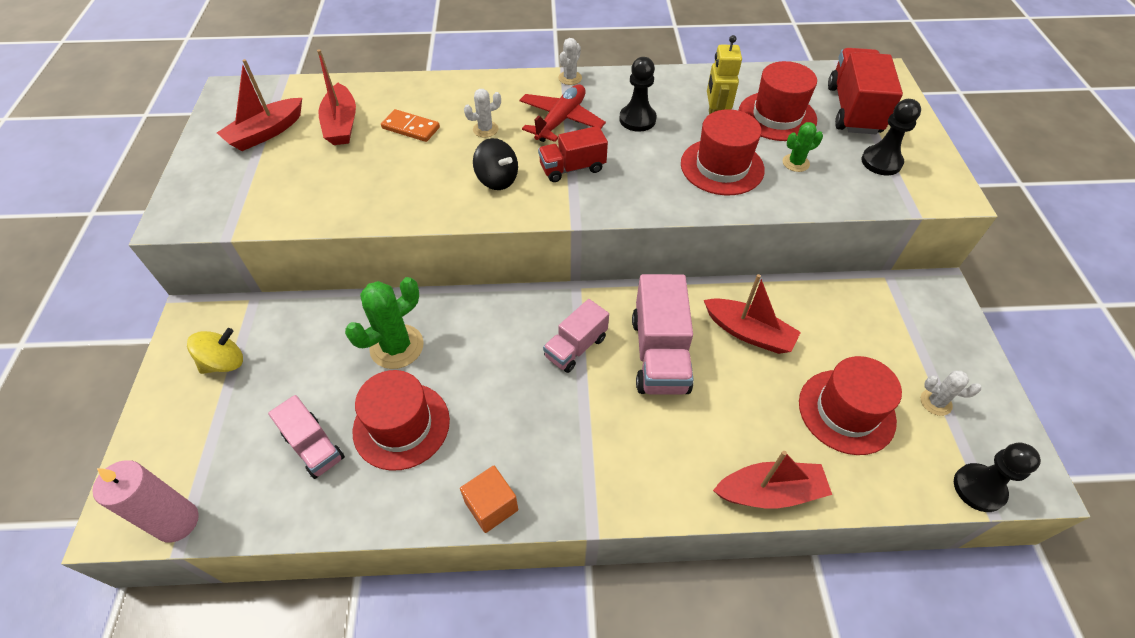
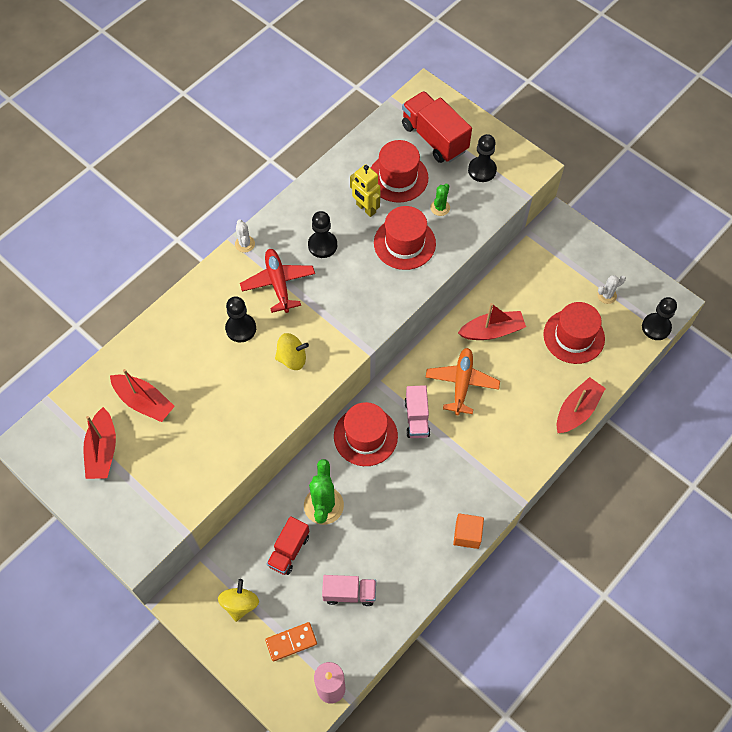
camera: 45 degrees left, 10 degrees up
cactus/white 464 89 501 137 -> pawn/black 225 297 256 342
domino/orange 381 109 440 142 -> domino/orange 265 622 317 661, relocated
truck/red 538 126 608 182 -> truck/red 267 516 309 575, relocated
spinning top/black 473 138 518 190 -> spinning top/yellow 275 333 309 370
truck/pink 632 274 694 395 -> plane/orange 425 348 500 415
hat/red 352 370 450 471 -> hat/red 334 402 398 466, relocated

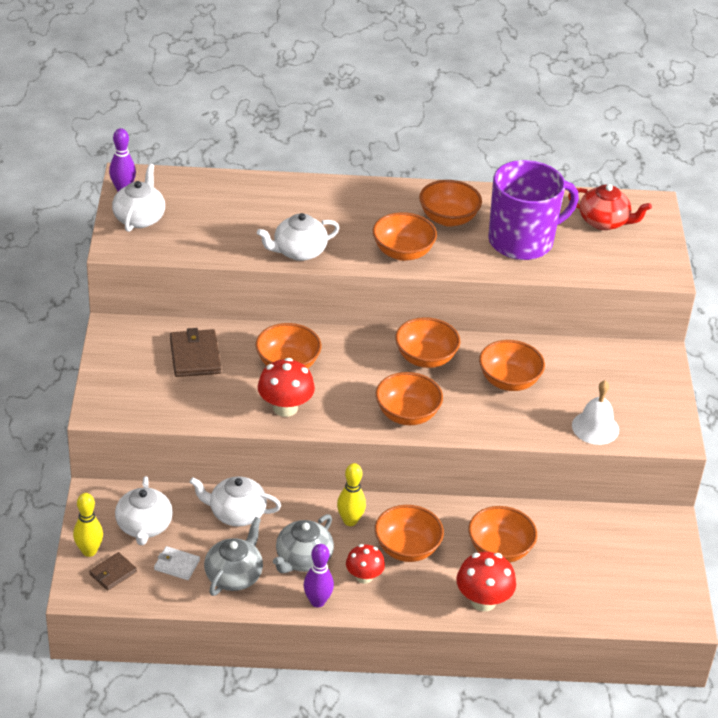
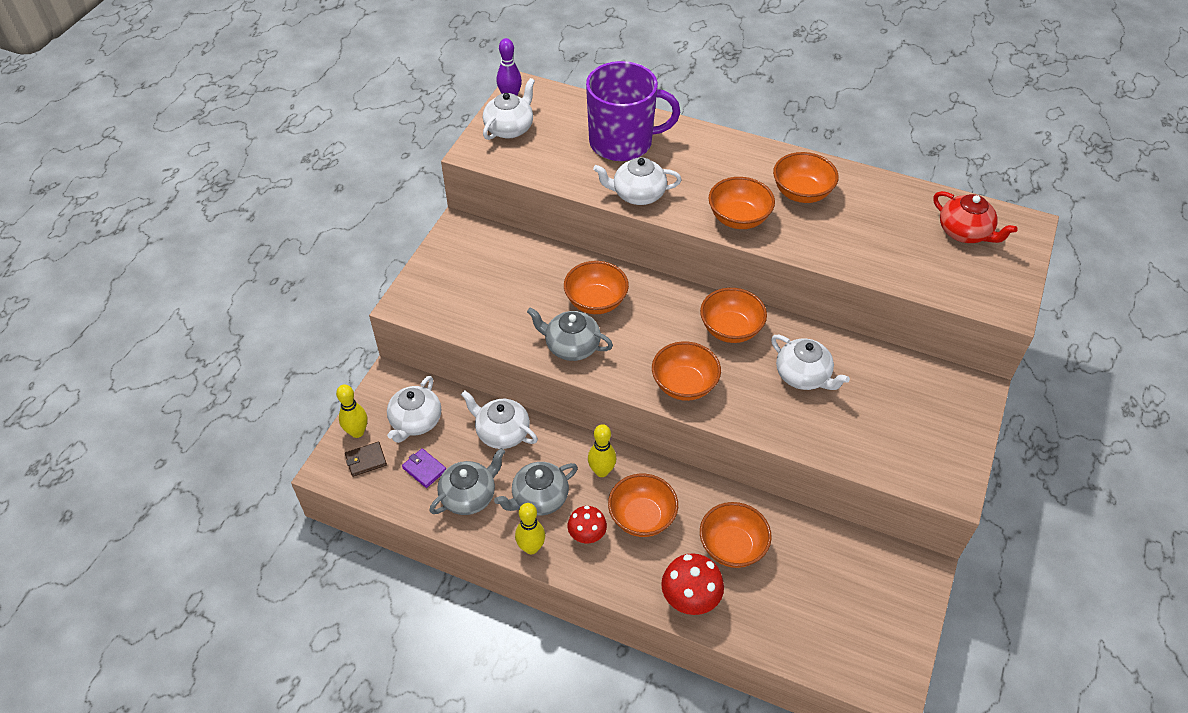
camera: 25 degrees right, 10 degrees up
mug/purple 488 160 579 260 -> mug/purple 586 61 680 161, relocated
wallet/brown 170 328 221 377 -> none
bowl/orange 479 340 545 391 -> teapot/white 771 335 850 390
mushroom/red 258 358 315 417 -> teapot/grey 527 307 613 361
bell/white 572 380 619 445 -> none
bowling pin/purple 303 544 334 607 -> bowling pin/yellow 515 503 545 554
wallet/white 154 546 200 580 -> wallet/purple 402 448 446 488

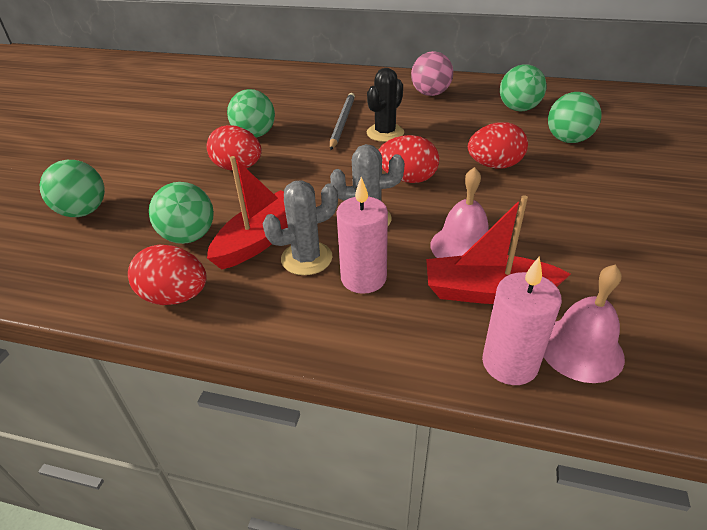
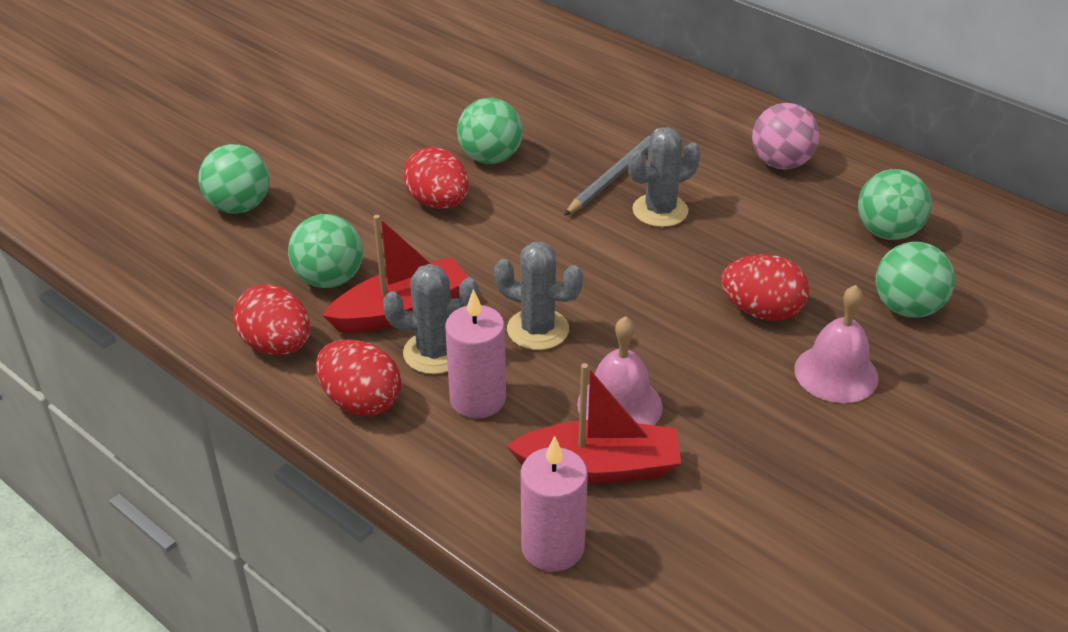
camera: 25 degrees right, 0 degrees up
cactus/black 367 68 404 142 -> cactus/grey 628 127 700 227
egg/red 379 135 439 183 -> egg/red 316 339 401 416, relocated
boat/red 426 195 571 304 -> boat/red 507 363 681 484, 150 degrees clockwise
bell/pink 544 264 625 383 -> bell/pink 794 285 879 403, relocated

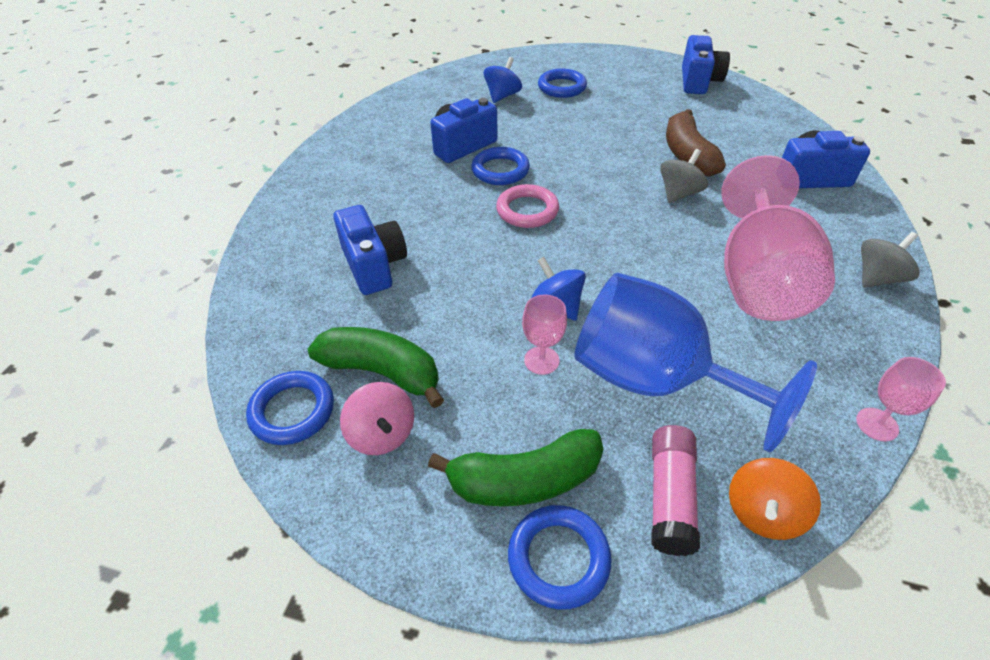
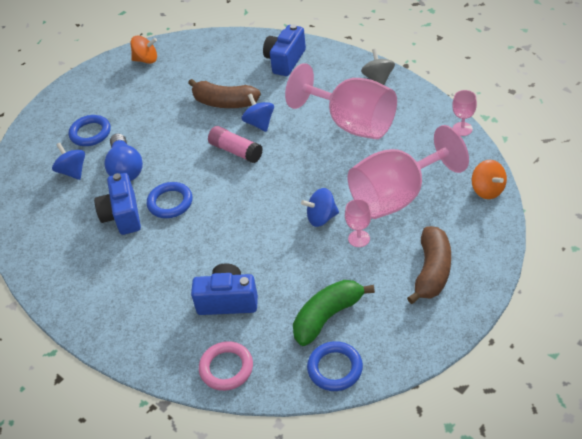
camera: 60 degrees left, 0 degrees up
camera/blue 682 35 730 94 -> spinning top/orange 131 36 157 64
spinning top/grey 660 149 708 203 -> spinning top/blue 241 94 274 132
ring/pink 496 184 559 228 -> ring/pink 199 341 253 391, relocated
goblet/blue 574 273 817 453 -> goblet/pink 348 125 469 219
spinning top/pink 340 382 414 455 -> none
glue stick/pink 651 425 700 556 -> glue stick/pink 208 126 263 163, relocated
banana/green 428 429 603 506 -> banana/brown 407 226 451 304
ring/blue 508 505 612 610 -> none
none -> light bulb/blue 104 133 143 181

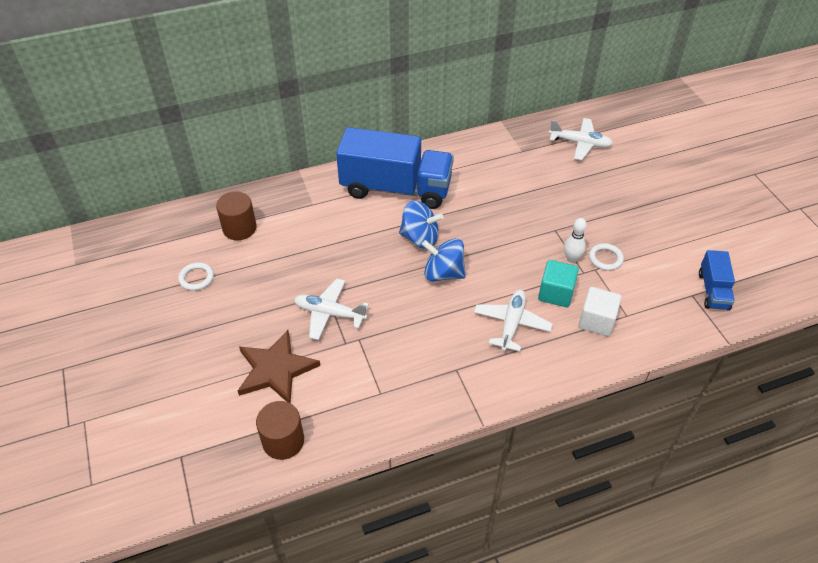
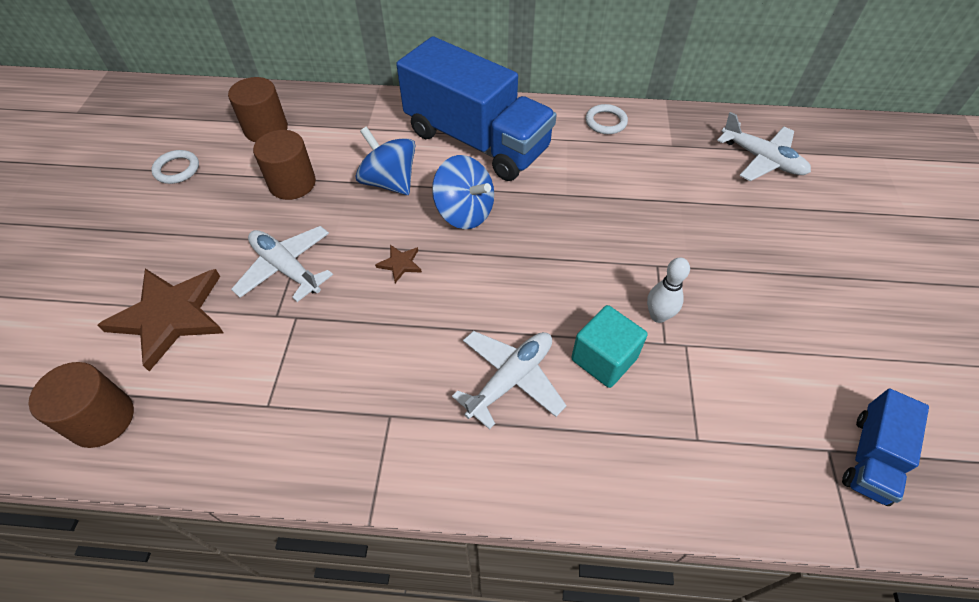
camera: 25 degrees right, 5 degrees up
spinning top/blue 422 238 466 282 -> spinning top/blue 356 127 416 195, relocated
ring/white 589 243 624 271 -> ring/white 586 104 628 134, relocated
cube/white 578 287 622 336 -> none
none -> cylinder/brown 253 130 316 200
none -> star/brown 375 245 422 283

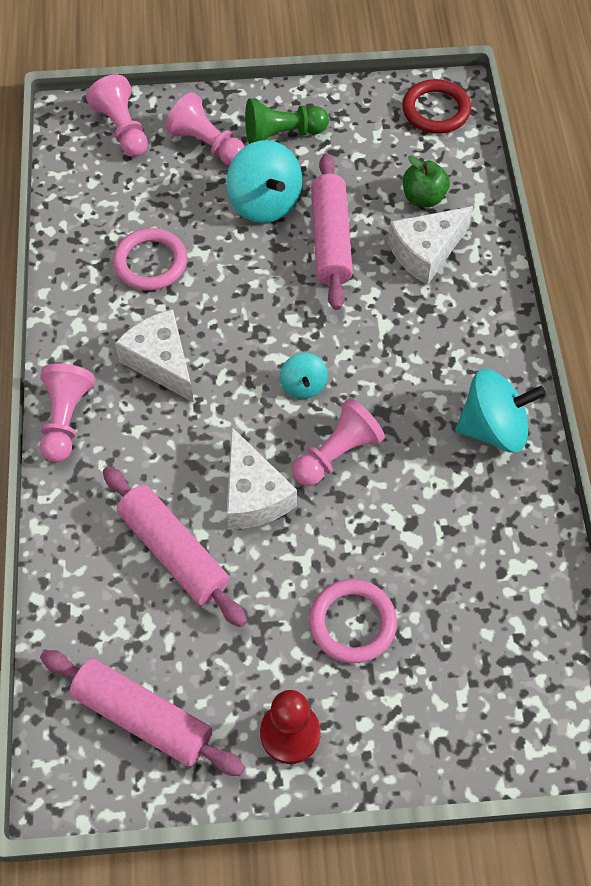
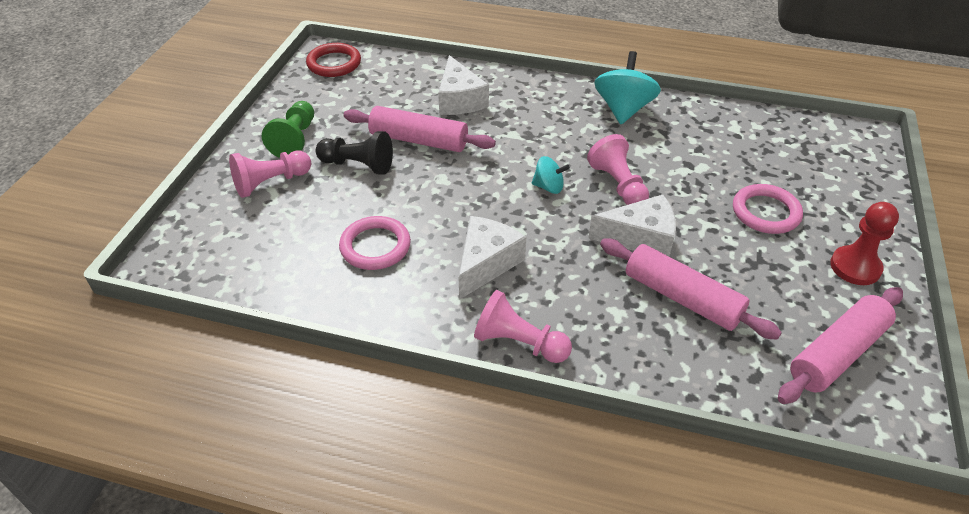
camera: 70 degrees left, 15 degrees down
pawn/pink 86 75 148 157 -> none
spinning top/turquoise 226 140 302 223 -> pawn/black 316 131 393 175
apple/green 403 155 450 207 -> none
cheese/white 115 309 194 403 -> cheese/white 458 216 526 300, 135 degrees clockwise
rolling pin/pink 103 466 247 627 -> rolling pin/pink 600 238 782 340, 60 degrees clockwise

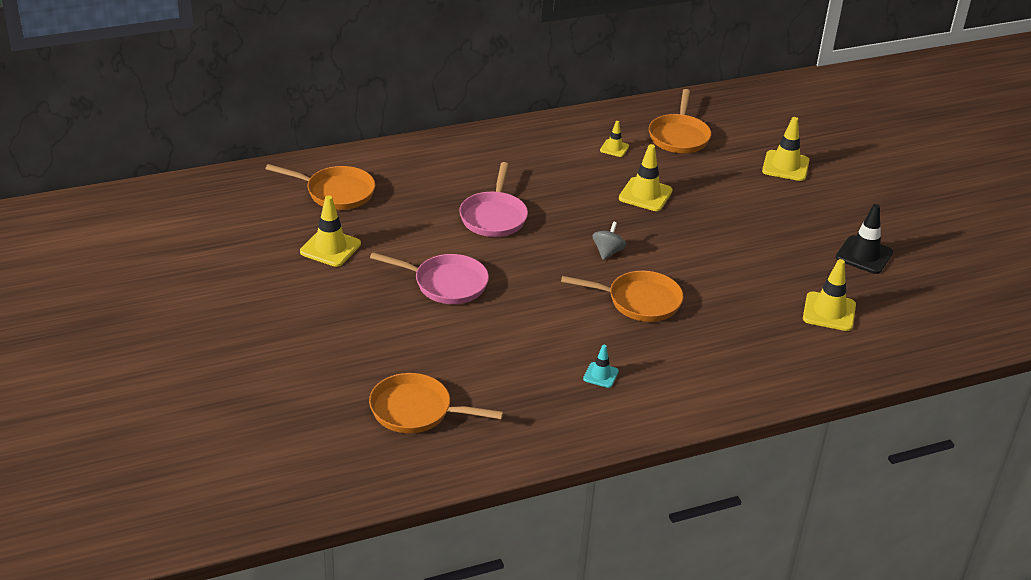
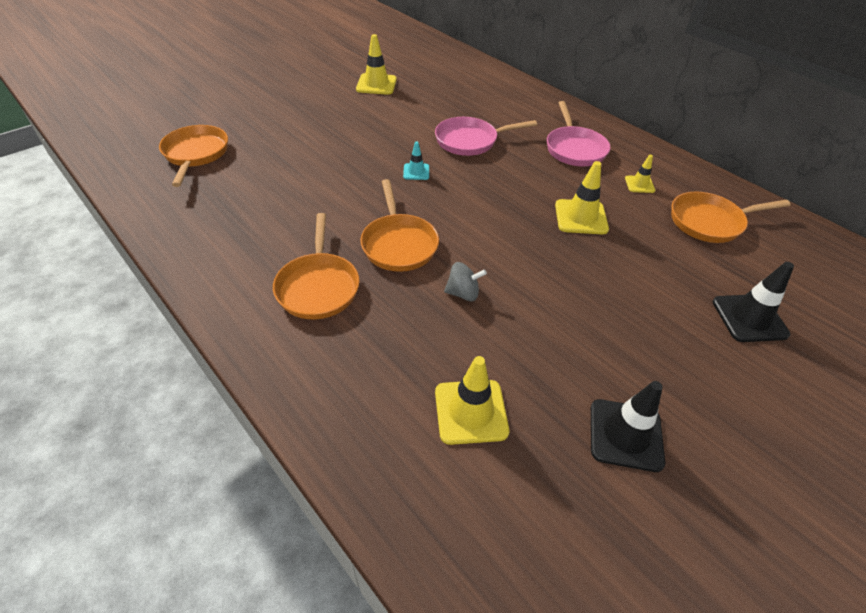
camera: 70 degrees right, 10 degrees up
traffic cone/yellow 762 117 809 181 -> traffic cone/black 713 262 794 342
pan/orange 266 164 375 210 -> pan/orange 273 213 359 319, relocated
spinning top/grey 593 222 626 260 -> spinning top/grey 444 262 487 301, relocated
pan/pink 370 252 489 304 -> pan/pink 547 101 610 166, relocated
traffic cone/turquoise 583 345 619 388 -> traffic cone/turquoise 403 142 429 180, relocated

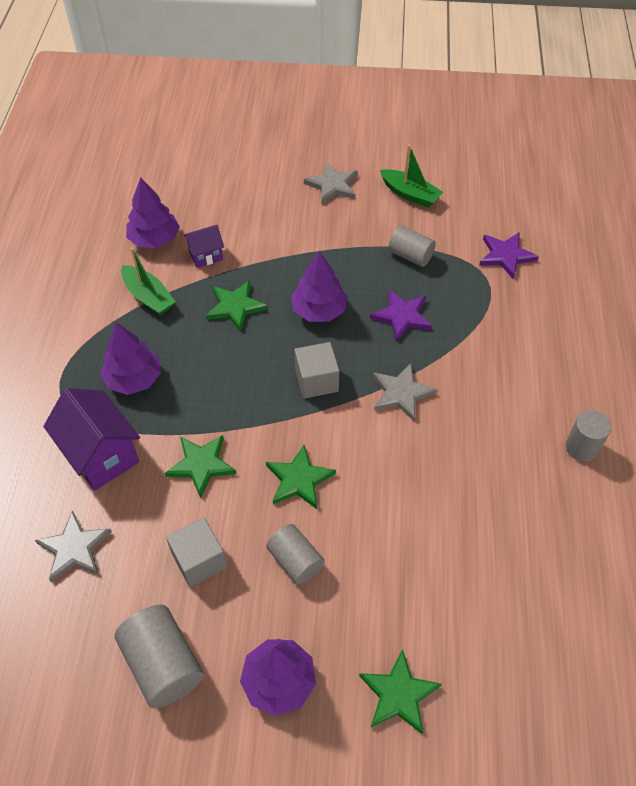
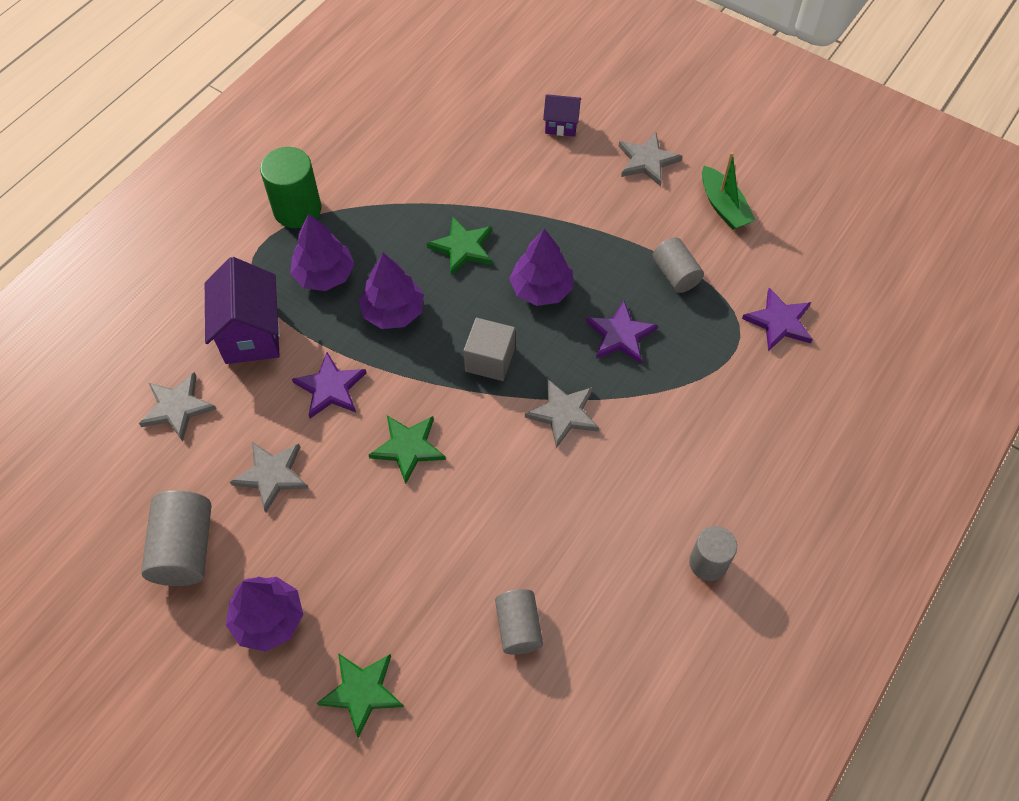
camera: 30 degrees right, 5 degrees up
tree/purple 126 177 180 248 -> tree/purple 359 253 424 329, relocated
house/purple 184 225 224 268 -> house/purple 543 94 581 137, relocated
boat/green 121 247 176 315 -> none
star/green 165 435 237 498 -> star/purple 292 352 366 418
cube/grey 166 518 227 587 -> star/grey 230 442 309 513
cylinder/grey 266 524 325 585 -> cylinder/grey 495 589 543 655, relocated
none -> cylinder/green 260 147 322 228

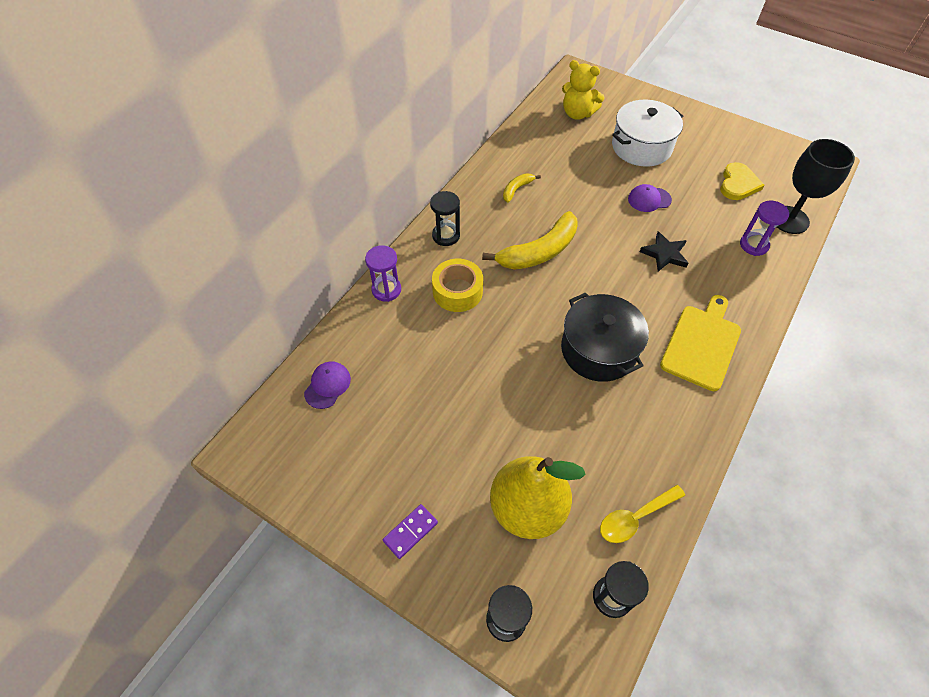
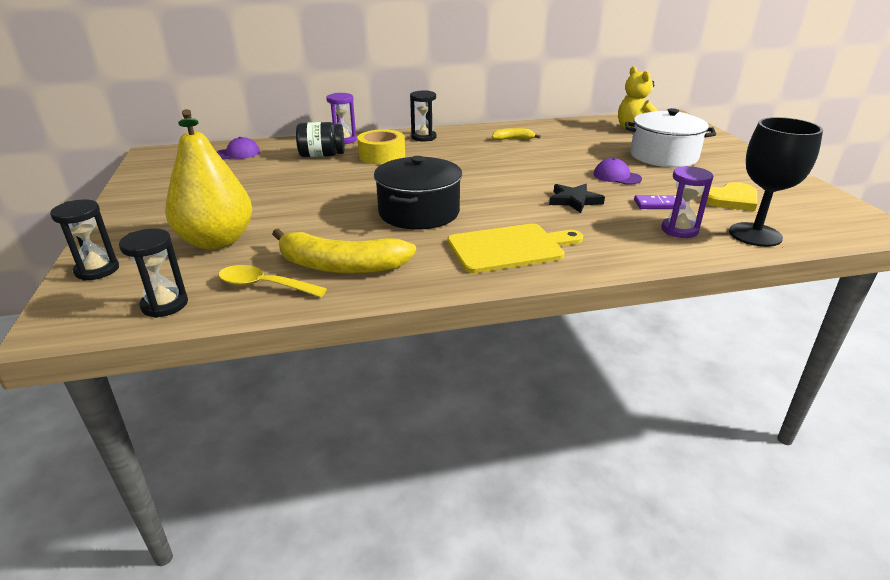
camera: 45 degrees right, 25 degrees down
banana/yellow 482 211 578 270 -> banana/yellow 272 228 416 274, relocated
domino/purple 383 504 438 559 -> domino/purple 634 195 684 209, relocated
none -> jar/black 296 122 344 157

